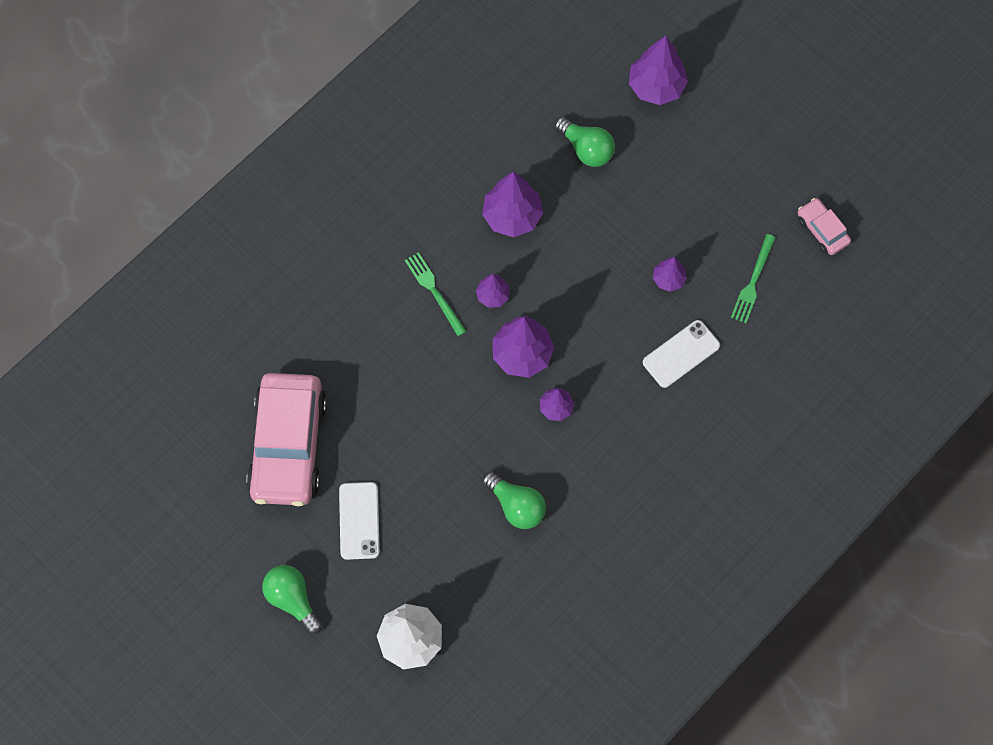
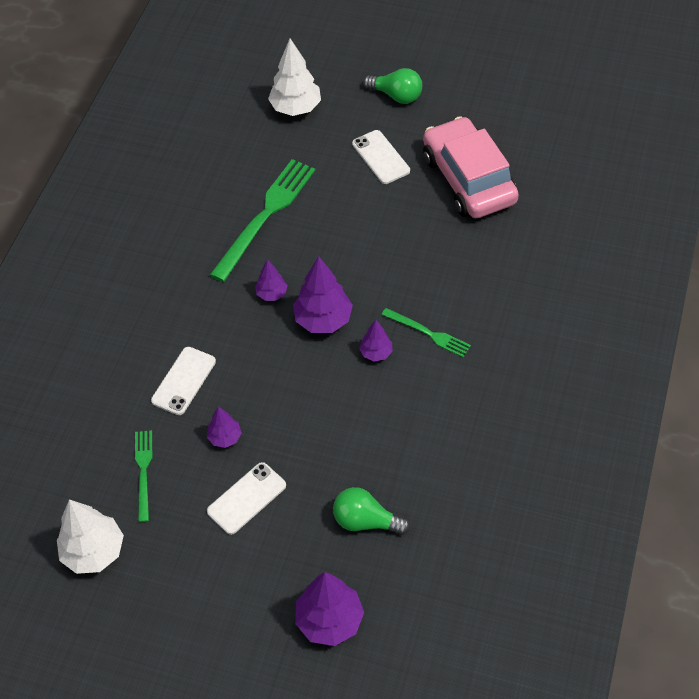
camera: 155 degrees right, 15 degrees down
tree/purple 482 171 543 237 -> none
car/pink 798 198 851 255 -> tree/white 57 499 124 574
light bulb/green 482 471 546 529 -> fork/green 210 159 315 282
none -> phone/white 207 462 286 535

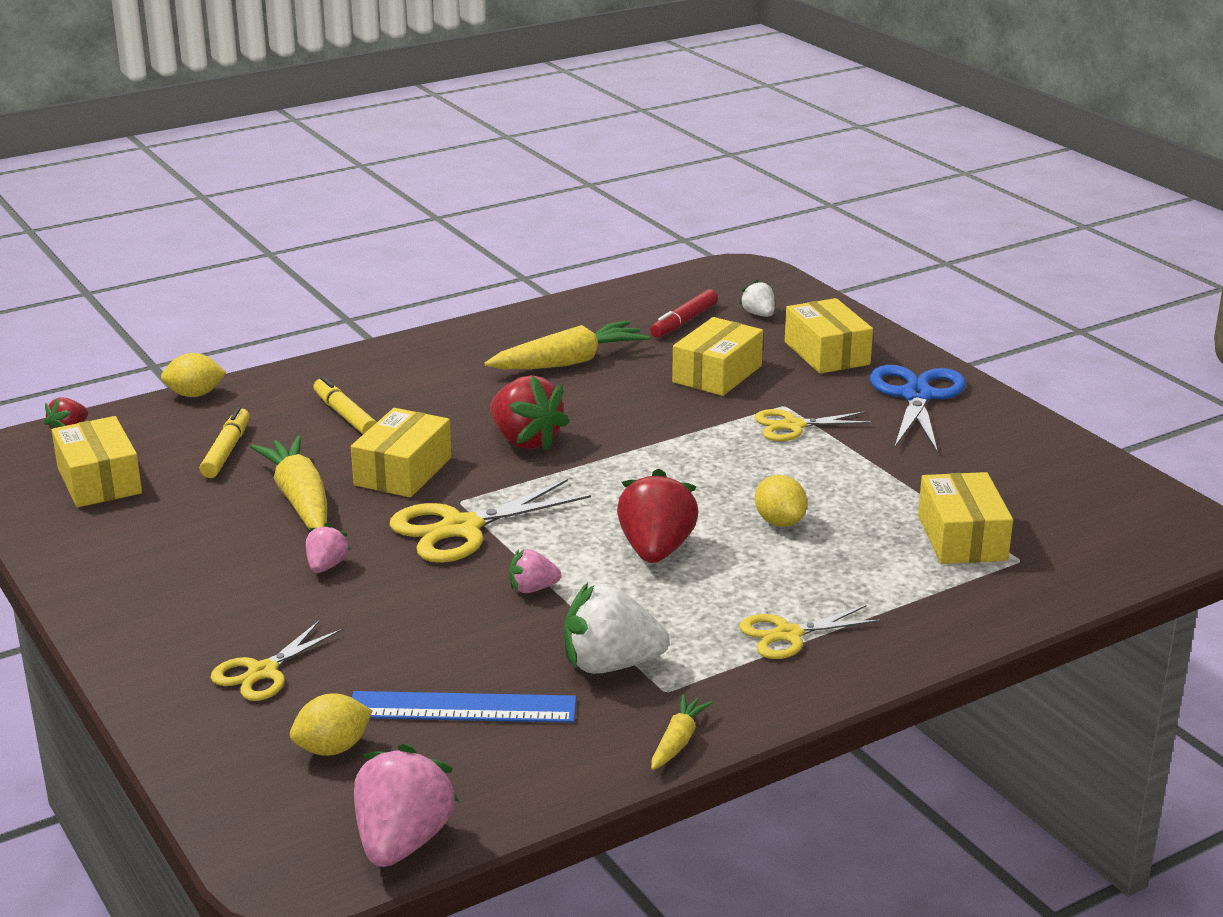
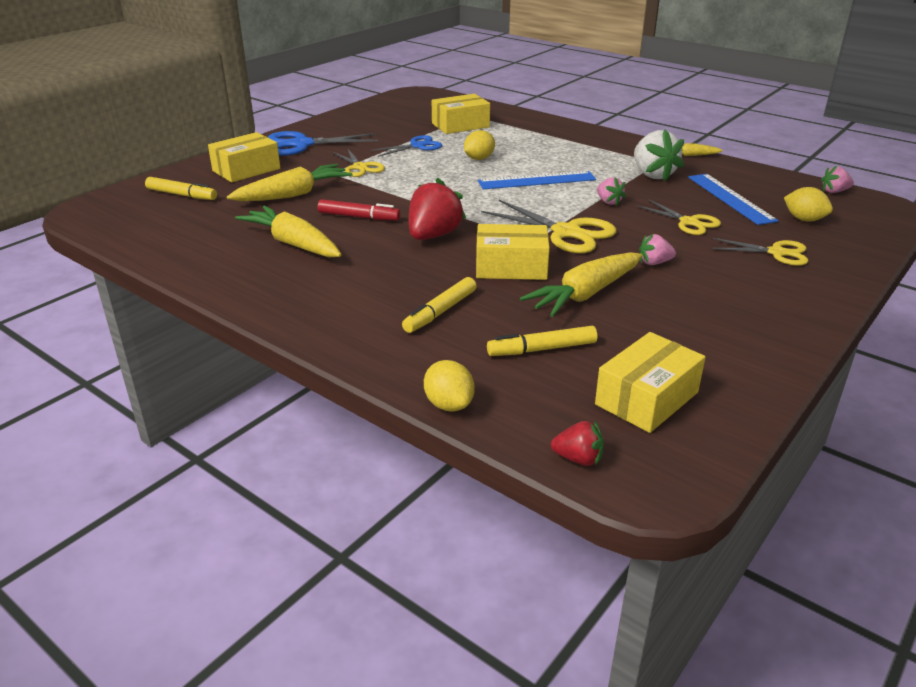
camera: 110 degrees left, 5 degrees up
strawberry/white 739 280 775 317 -> marker/yellow 145 177 217 200
marker/red 650 289 718 338 -> marker/red 317 199 401 221, relocated
box/yellow 672 317 763 396 -> carrot/yellow 227 164 353 201
strawberry/red 617 468 698 563 -> ruler/blue 478 171 596 189
scissors/yellow 739 605 881 659 -> scissors/yellow 637 199 721 235, relocated
strawberry/pink 354 744 459 867 -> strawberry/pink 821 166 854 193, x0.53
none -> scissors/blue 371 135 442 157

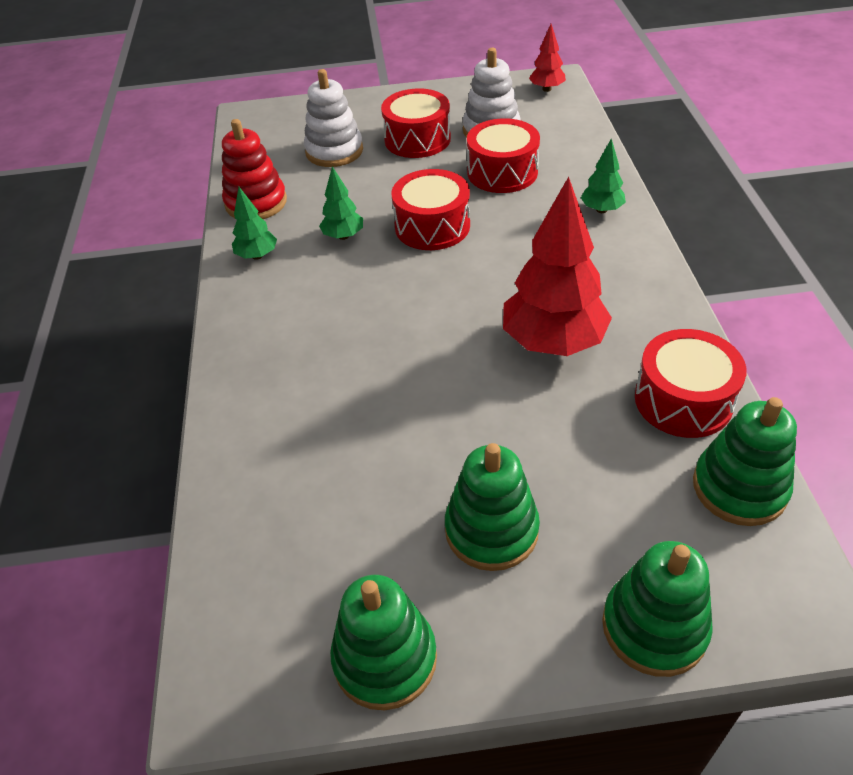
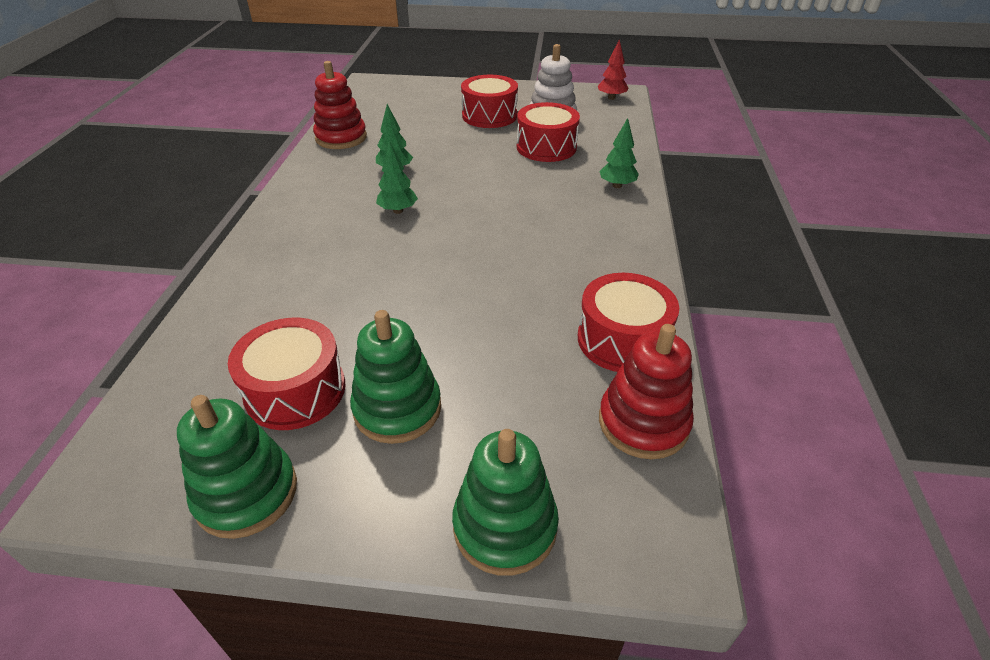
camera: 10 degrees right, 5 degrees down
stacking toy/white 304 69 363 167 -> none
drum/red 391 169 470 250 -> drum/red 228 318 345 430, relocated
tree/red 503 177 612 356 -> none
tree/green 232 187 277 260 -> tree/green 376 141 418 214, relocated
stacking toy/green 693 397 797 526 -> stacking toy/red 599 324 694 459

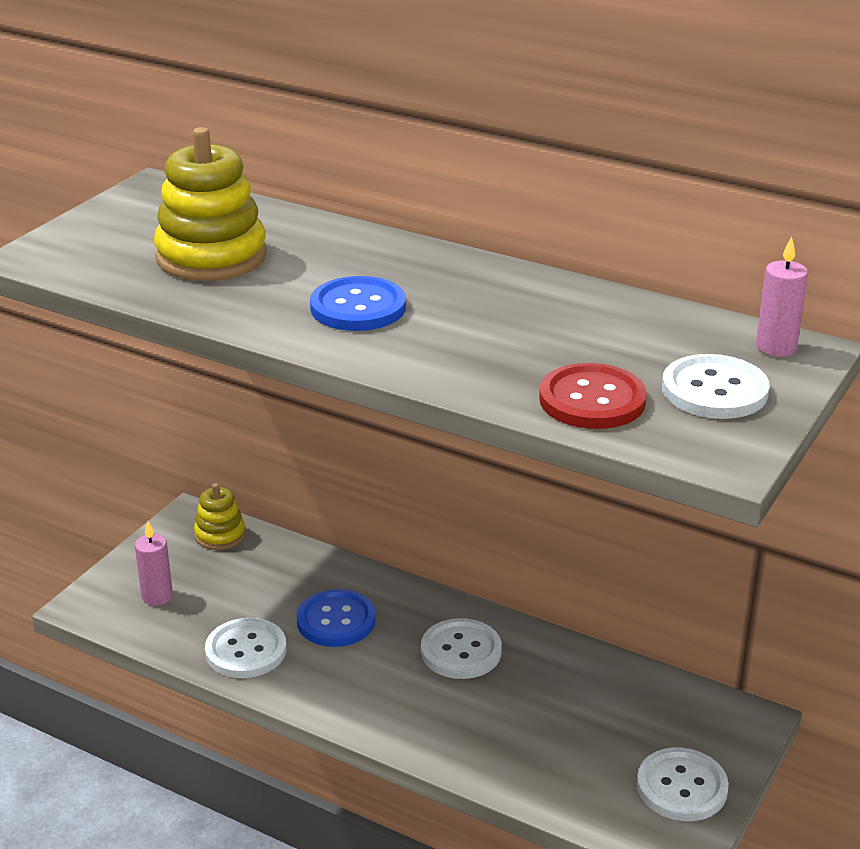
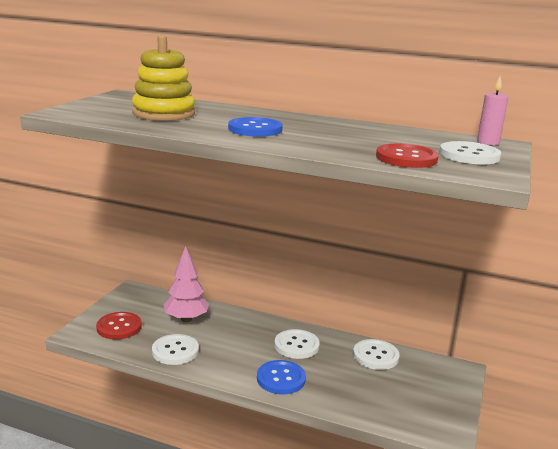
camera: 10 degrees left, 10 degrees down
stacking toy/yellow 194 483 246 550 -> none
candle/pink 135 521 173 606 -> button/red 96 312 142 340
button/blue 296 589 376 647 -> button/blue 257 360 306 394, relocated
button/white 637 748 729 821 -> button/white 353 339 400 370, relocated
none -> tree/pink 164 246 209 322

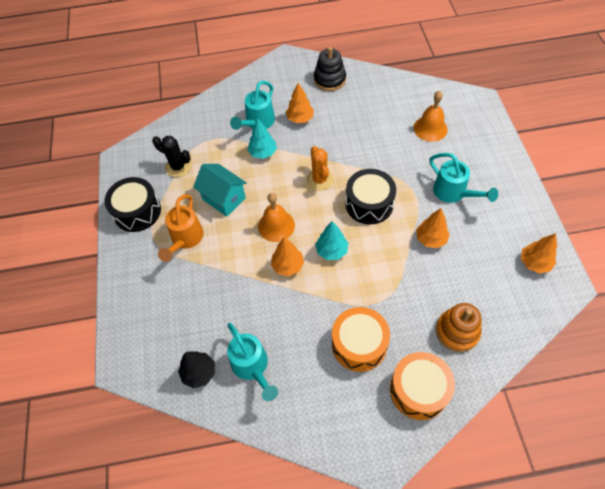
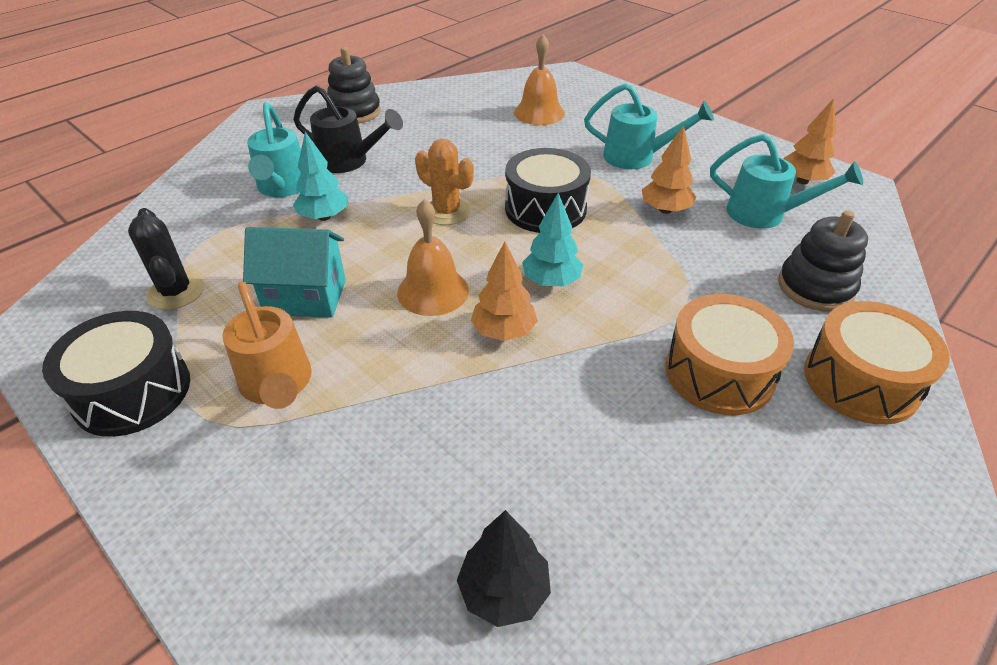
camera: 40 degrees left, 15 degrees down
tree/orange 286 83 314 123 -> watering can/black 293 85 403 173
cactus/black 152 136 191 177 -> cactus/black 128 208 204 310, 75 degrees clockwise
stacking toy/orange 436 303 482 352 -> stacking toy/black 778 210 868 311
watering can/turquoise 227 323 278 401 -> watering can/turquoise 710 134 863 229, relocated

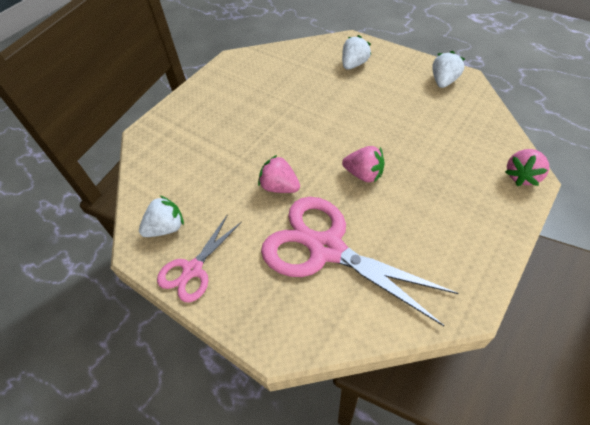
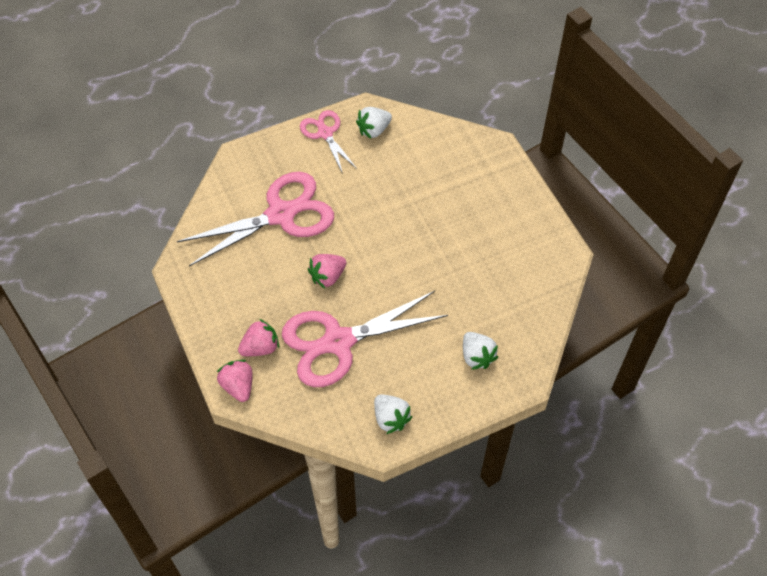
camera: 115 degrees right, 5 degrees up
strawberry/pink 258 155 300 193 -> strawberry/pink 238 319 279 356, relocated
strawberry/white 139 195 184 237 -> strawberry/white 356 107 392 139, 60 degrees clockwise
none -> scissors/pink 282 291 448 387

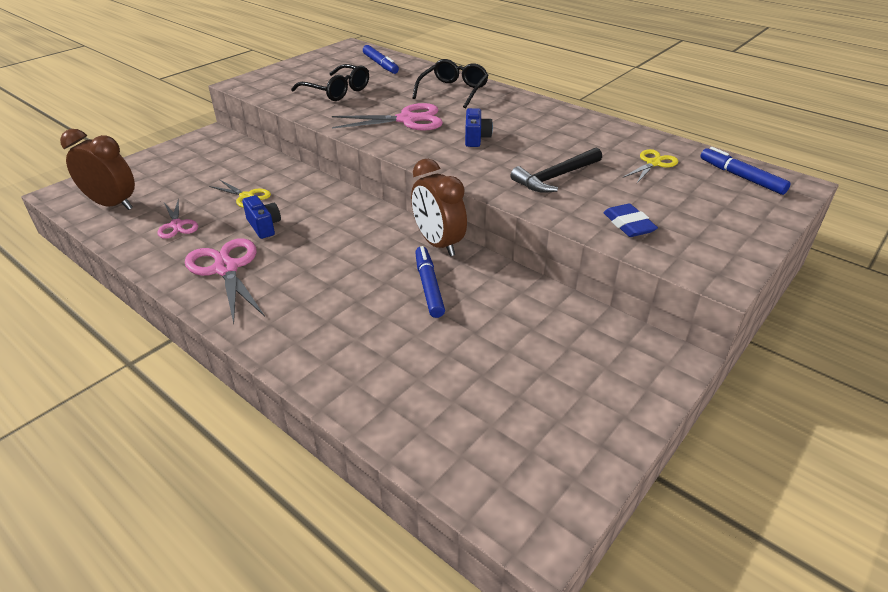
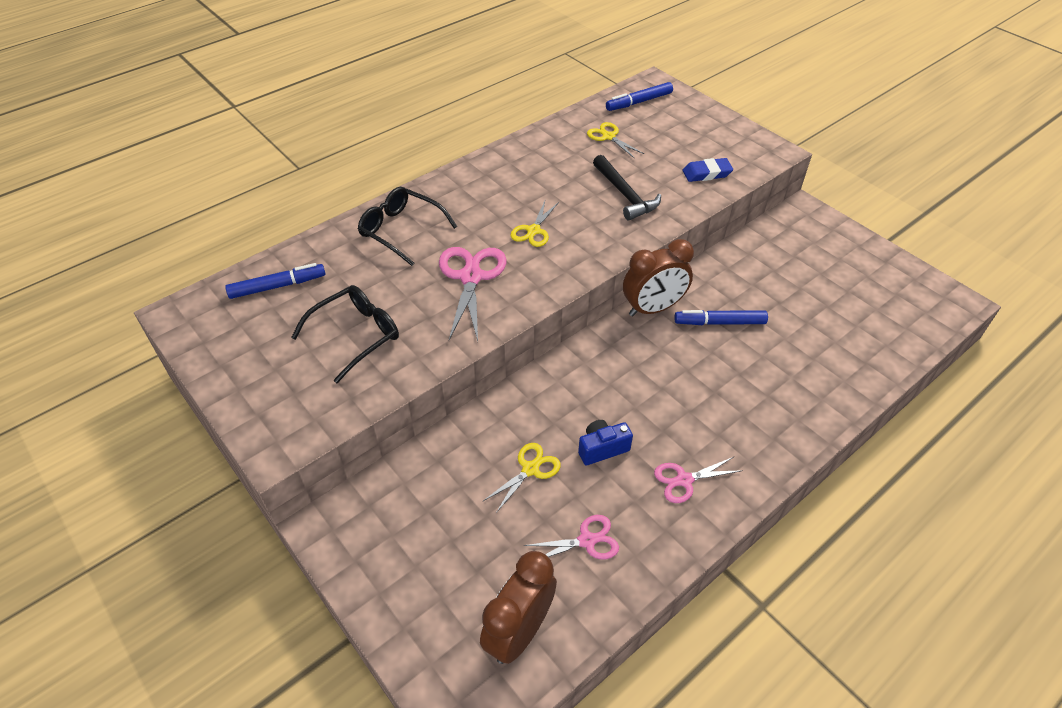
camera: 80 degrees left, 10 degrees up
camera/blue 465 108 493 147 -> scissors/yellow 511 201 559 247
scissors/pink 185 238 265 324 -> scissors/pink 654 457 743 503, x0.59

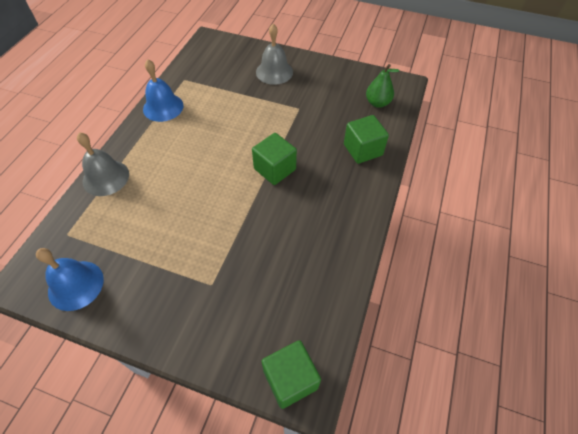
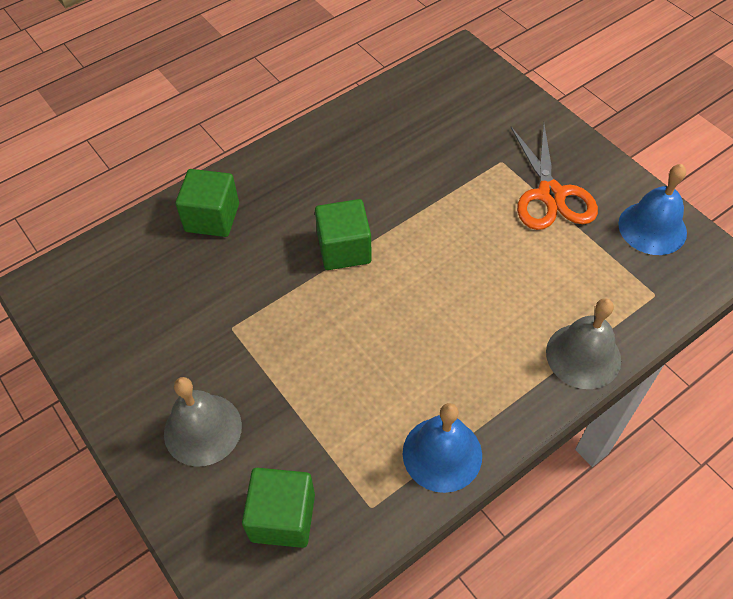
camera: 145 degrees left, 0 degrees up
pear/green 366 64 400 108 -> none
cube/green 261 340 321 409 -> cube/green 242 468 315 548, relocated
none -> scissors/orange 511 124 598 230

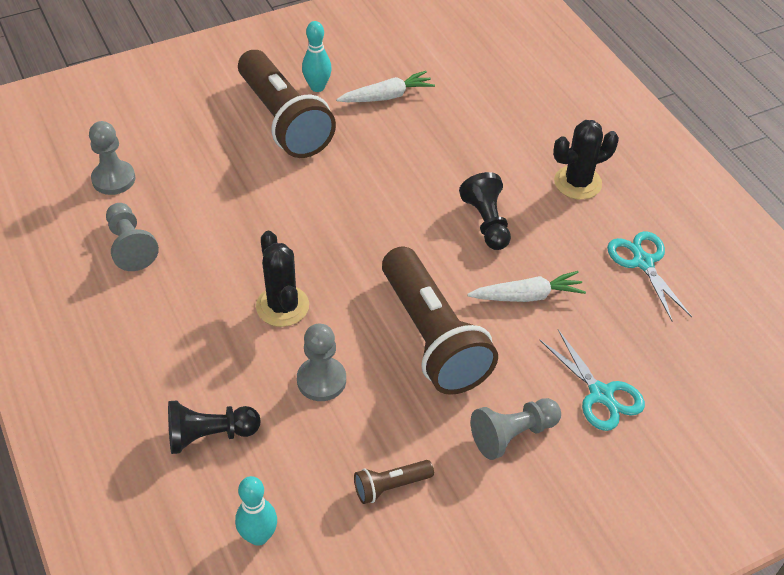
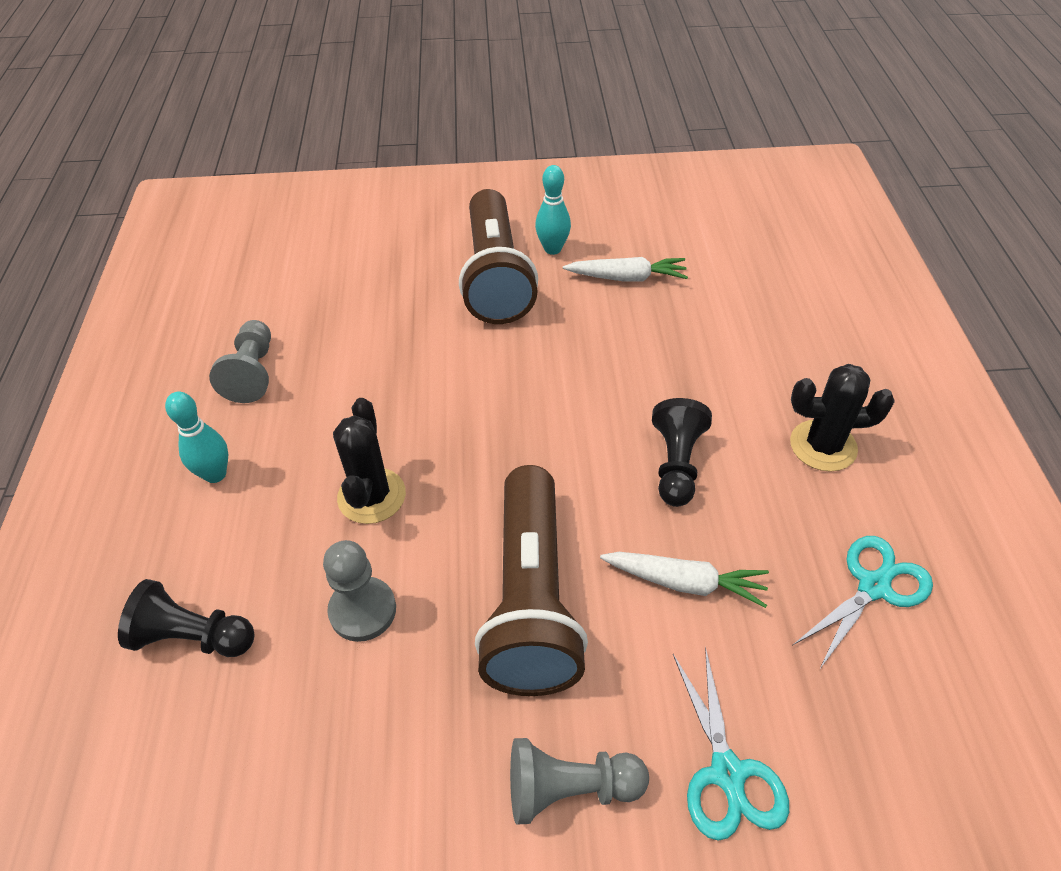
camera: 25 degrees right, 0 degrees up
pawn/grey 89 121 135 195 -> none
scissors/turquoise 607 231 692 321 -> scissors/turquoise 793 536 933 670, 45 degrees clockwise
flashlight/brown 354 460 434 504 -> none
bowling pin/turquoise 235 476 277 546 -> bowling pin/turquoise 165 392 228 483, relocated

